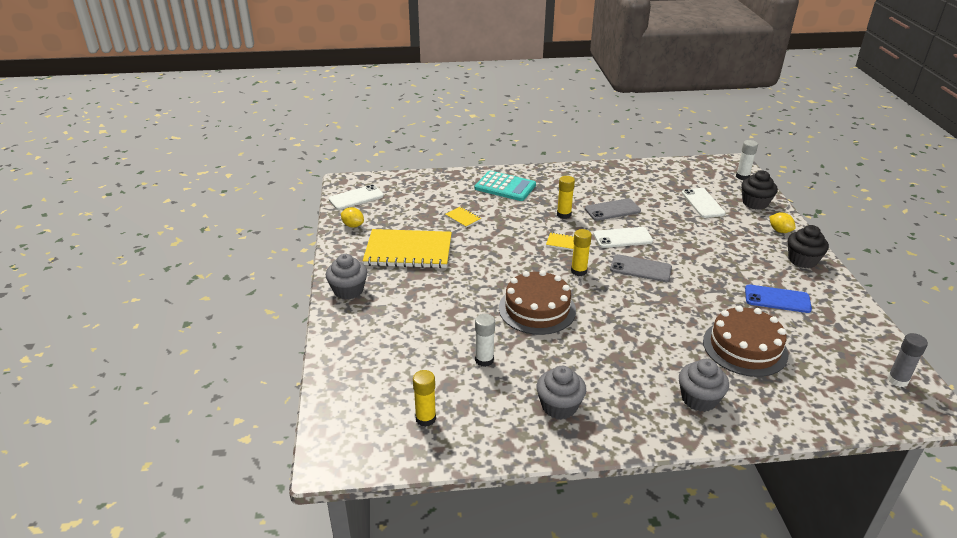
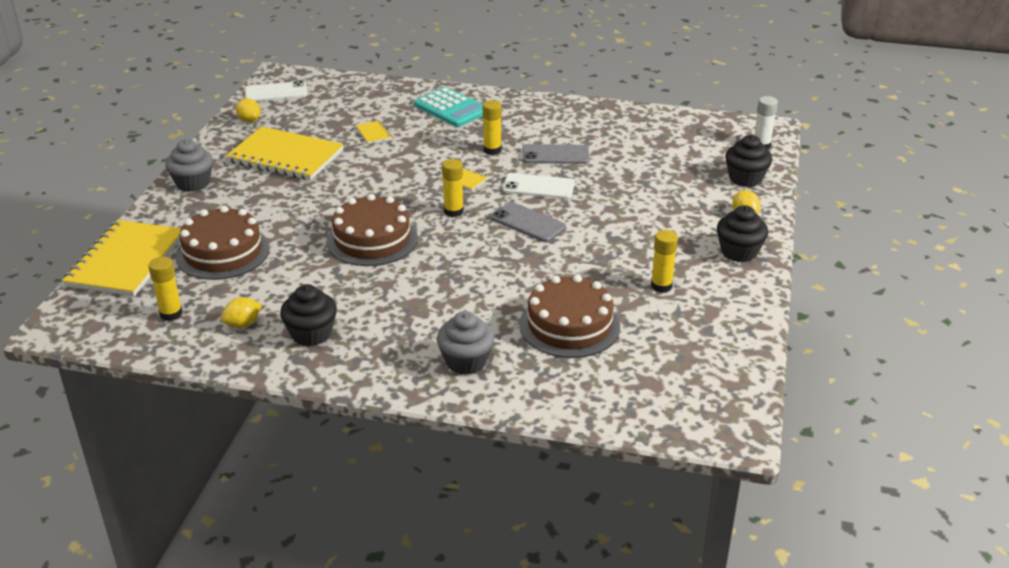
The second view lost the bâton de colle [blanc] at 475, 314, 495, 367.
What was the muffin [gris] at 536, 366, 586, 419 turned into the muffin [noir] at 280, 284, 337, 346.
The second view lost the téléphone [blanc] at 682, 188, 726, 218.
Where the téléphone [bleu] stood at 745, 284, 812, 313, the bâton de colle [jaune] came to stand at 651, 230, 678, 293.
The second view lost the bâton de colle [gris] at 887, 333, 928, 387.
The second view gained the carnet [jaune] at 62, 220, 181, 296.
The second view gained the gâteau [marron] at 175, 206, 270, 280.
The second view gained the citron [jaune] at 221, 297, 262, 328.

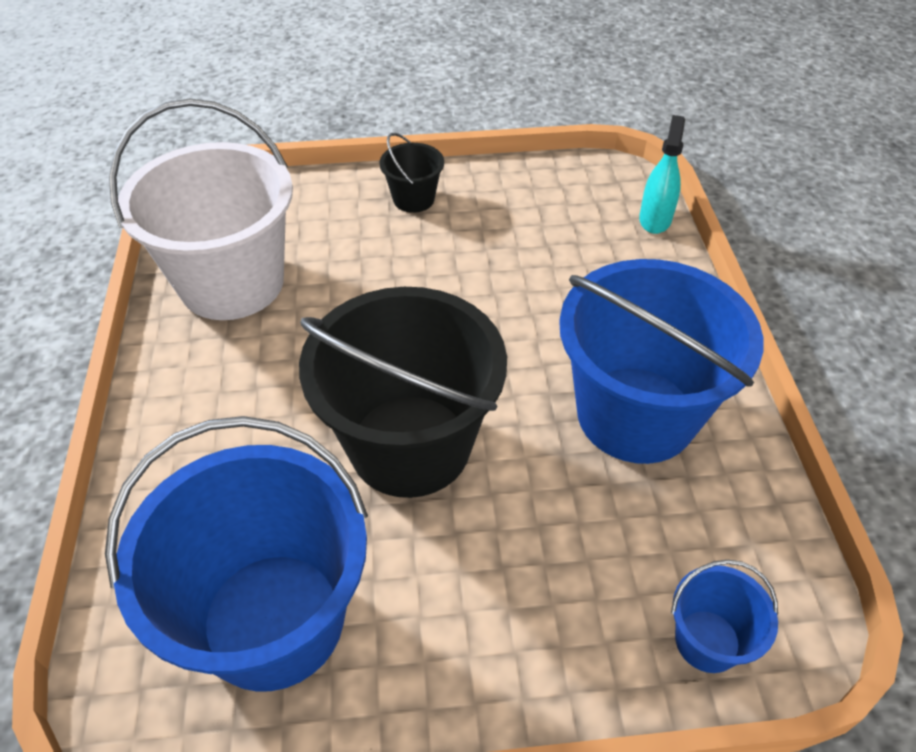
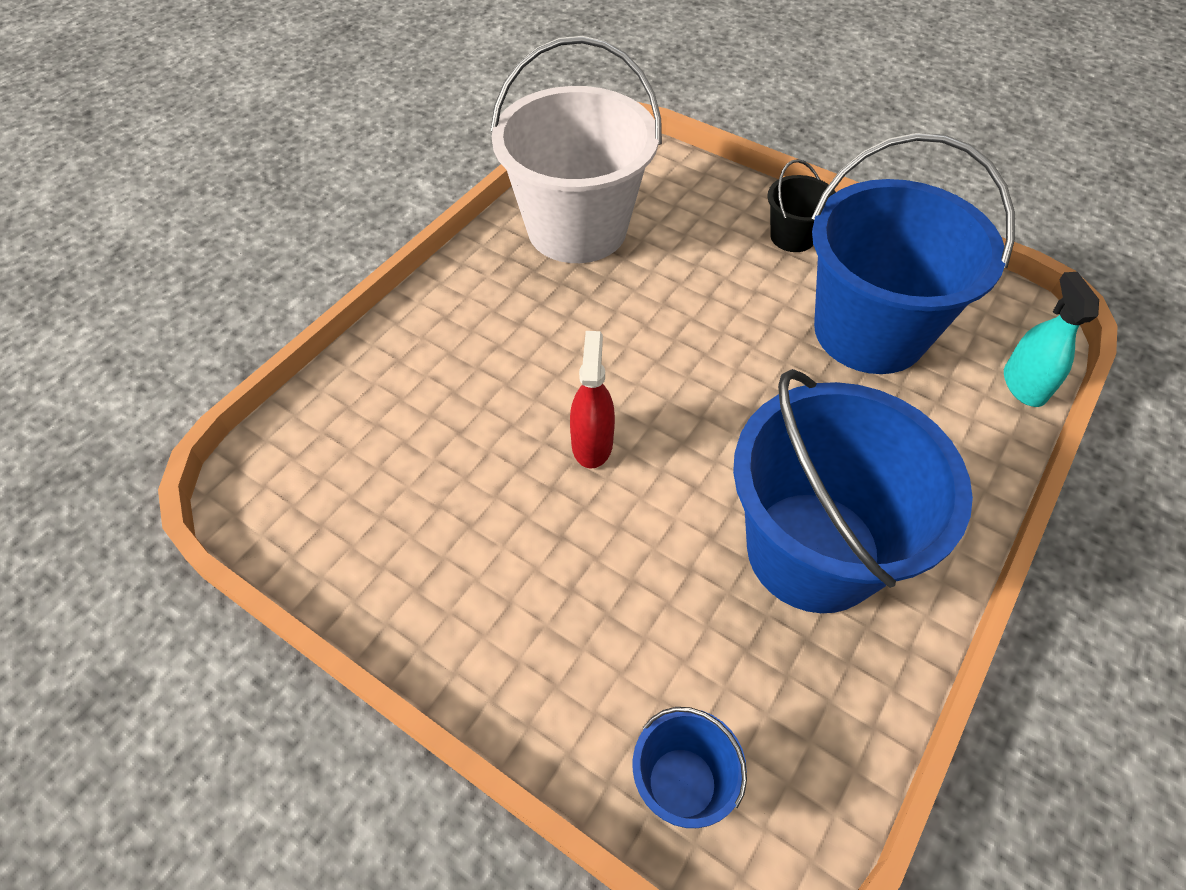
The seau [bleu] ended up elsewhere, having gone from 105, 416, 368, 692 to 811, 133, 1015, 374.
Where the seau [noir] stood at 299, 287, 507, 498, the vaporisateur [rouge] came to stand at 570, 331, 615, 469.
The vaporisateur [turquoise] at 639, 115, 685, 234 ended up facing another way, 60 degrees counterclockwise from before.

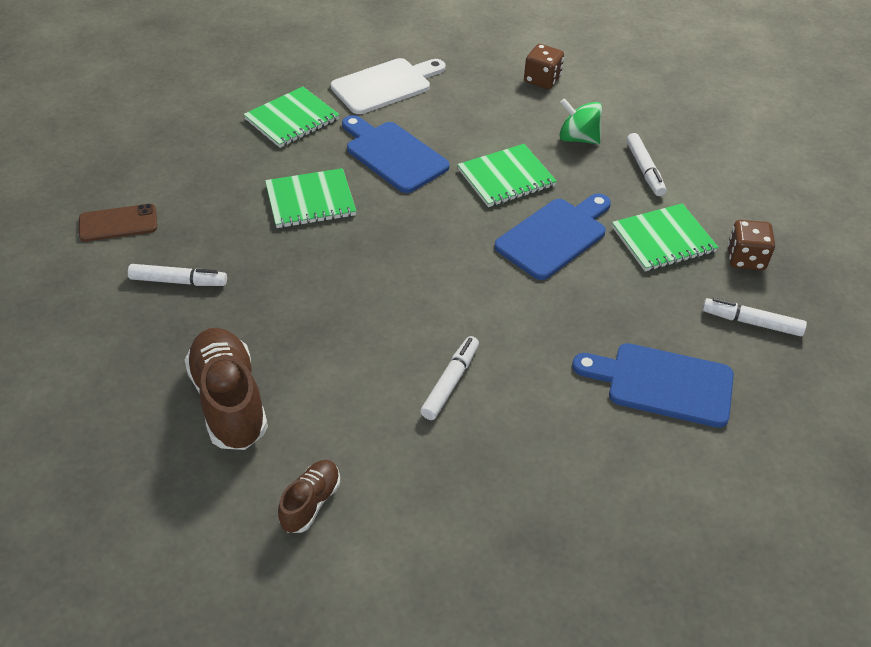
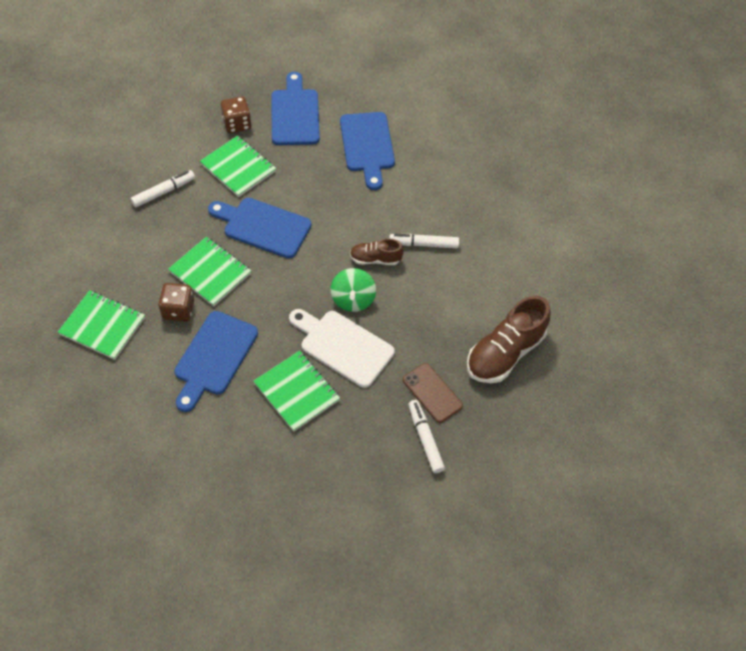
The téléphone [marron] ended up elsewhere, having gone from 79, 204, 157, 242 to 403, 363, 463, 423.
The carnet [vert] ended up elsewhere, having gone from 243, 87, 340, 148 to 58, 290, 145, 360.
The chaussure [marron] ended up elsewhere, having gone from 278, 460, 340, 533 to 350, 238, 404, 265.
The planche à découper [blanc] ended up elsewhere, having gone from 331, 58, 445, 114 to 289, 309, 395, 388.
The dé [marron] ended up elsewhere, having gone from 524, 44, 564, 89 to 158, 283, 194, 322.
The toupie [vert] ended up elsewhere, having gone from 559, 98, 602, 144 to 331, 268, 376, 312.
Where the feutre [blanc] stood at 703, 298, 807, 336, the planche à découper [bleu] came to stand at 271, 72, 320, 145.

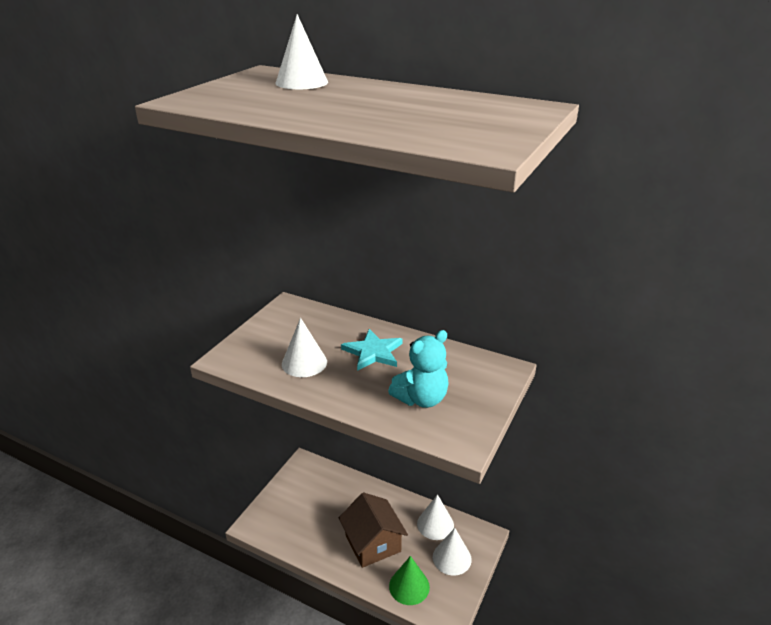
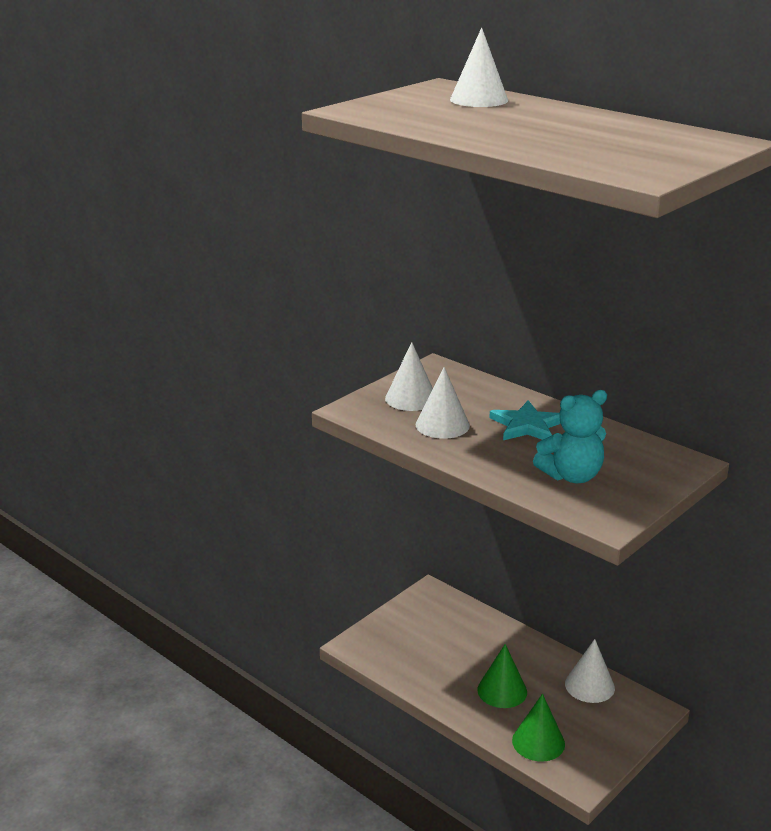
Where the maison [marron] stood at 339, 492, 408, 568, the cône [vert] came to stand at 477, 644, 527, 708.
The cône [blanc] ended up elsewhere, having gone from 433, 528, 472, 576 to 385, 342, 433, 411.

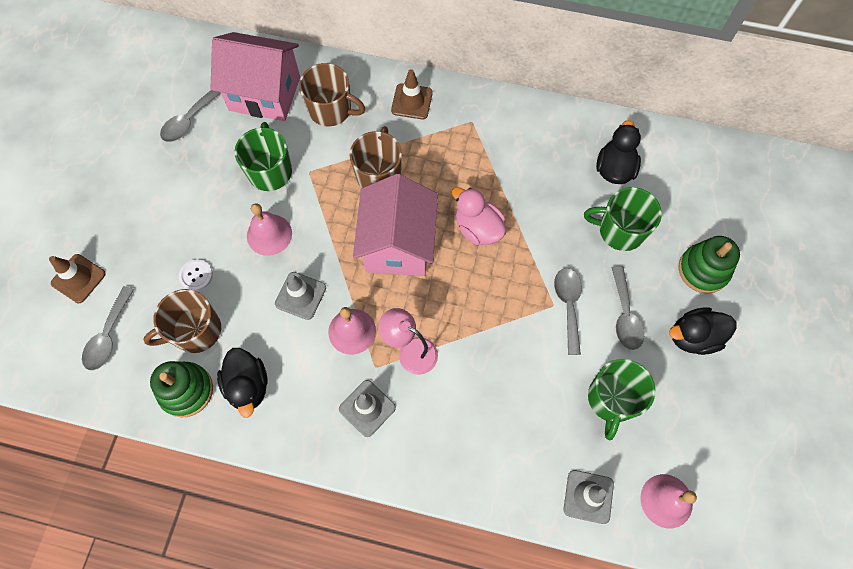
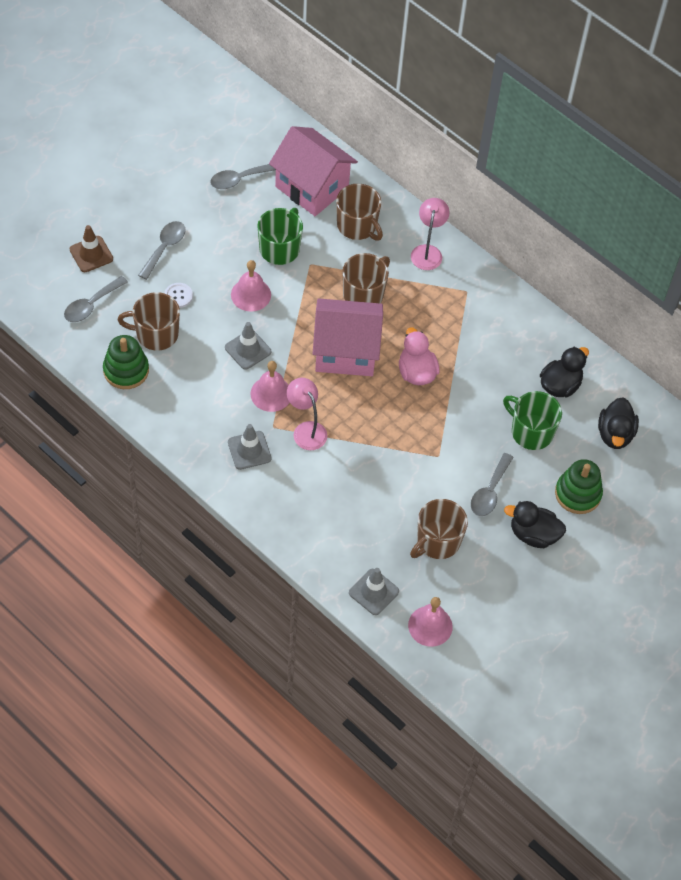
The canard [noir] ended up elsewhere, having gone from 217, 348, 267, 418 to 598, 397, 639, 449.
The maison [rose] at 353, 174, 438, 276 ended up facing another way, 60 degrees clockwise from before.
Where the cône de chantier [marron] stood at 391, 69, 433, 119, the lampe [rose] came to stand at 411, 198, 450, 270.
The cuillère [gris] ended up elsewhere, having gone from 554, 268, 582, 355 to 138, 221, 186, 280.
What was the tasse [vert] at 588, 359, 655, 440 turned into the tasse [marron] at 410, 499, 468, 559.

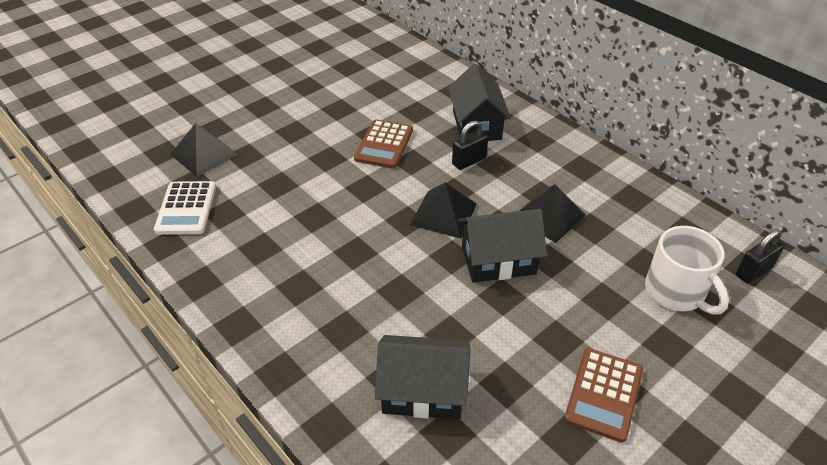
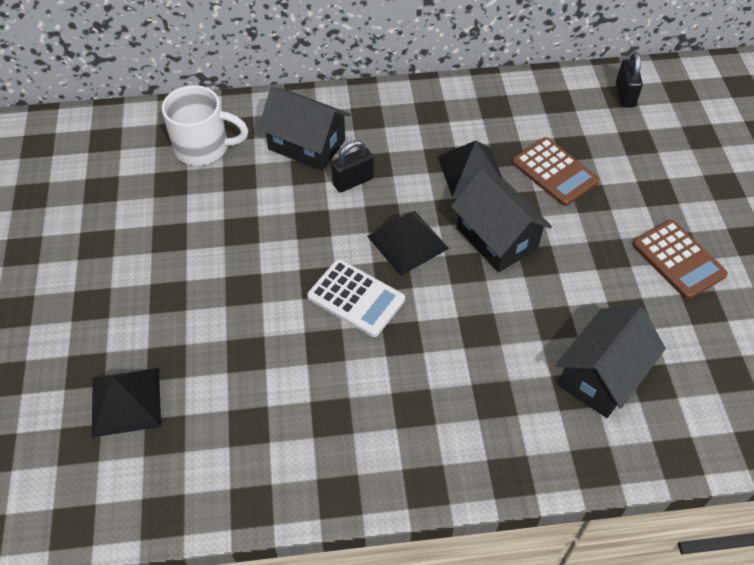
The calculatrice [blanc] ended up elsewhere, having gone from 154, 181, 216, 235 to 307, 259, 405, 337.
The calculatrice [marron] ended up elsewhere, having gone from 354, 120, 413, 168 to 512, 137, 599, 206.
The cadenas [noir] at 452, 120, 488, 170 ended up facing another way, 60 degrees clockwise from before.
The maison [noir] at 458, 209, 547, 283 ended up facing another way, 60 degrees counterclockwise from before.
The tasse [blanc] ended up elsewhere, having gone from 645, 226, 729, 315 to 162, 85, 248, 166.

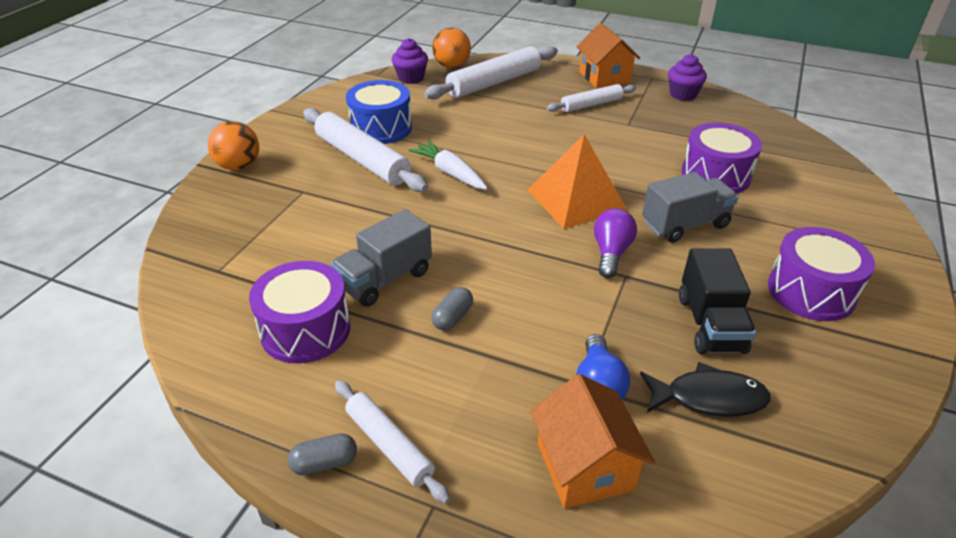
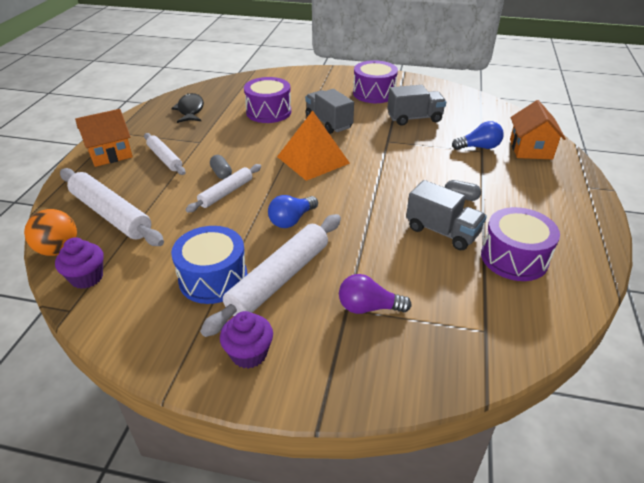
The second view lost the balle [orange] at 208, 121, 259, 171.
The gélule [gris] ended up elsewhere, having gone from 288, 433, 357, 476 to 210, 155, 232, 179.
The rouleau à pâtisserie [blanc] ended up elsewhere, having gone from 335, 380, 450, 504 to 186, 164, 261, 213.
Where the carotte [blanc] stood at 408, 140, 488, 190, the ampoule [bleu] came to stand at 268, 195, 318, 228.
The maison [orange] at 530, 374, 655, 509 ended up facing another way, 60 degrees counterclockwise from before.
The ampoule [violet] ended up elsewhere, having gone from 594, 208, 637, 278 to 339, 274, 412, 314.
The poisson [noir] ended up elsewhere, having gone from 640, 362, 771, 417 to 171, 93, 204, 123.
The muffin [violet] ended up elsewhere, having gone from 668, 54, 707, 101 to 220, 311, 273, 369.
What was the camion [noir] at 679, 248, 756, 354 turned into the camion [gris] at 387, 85, 446, 126.

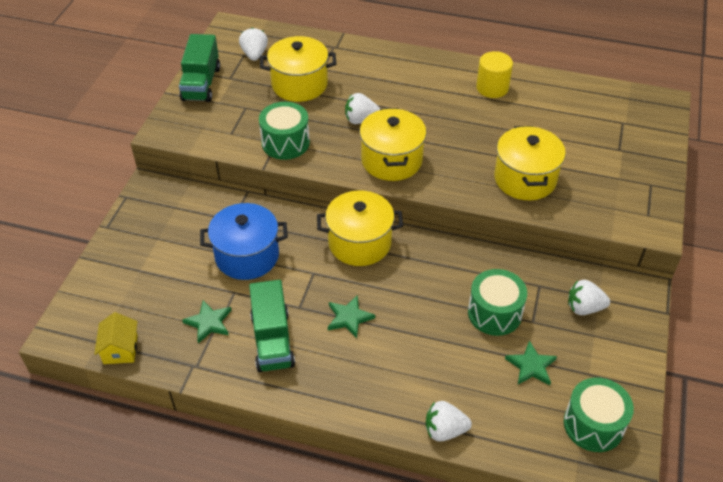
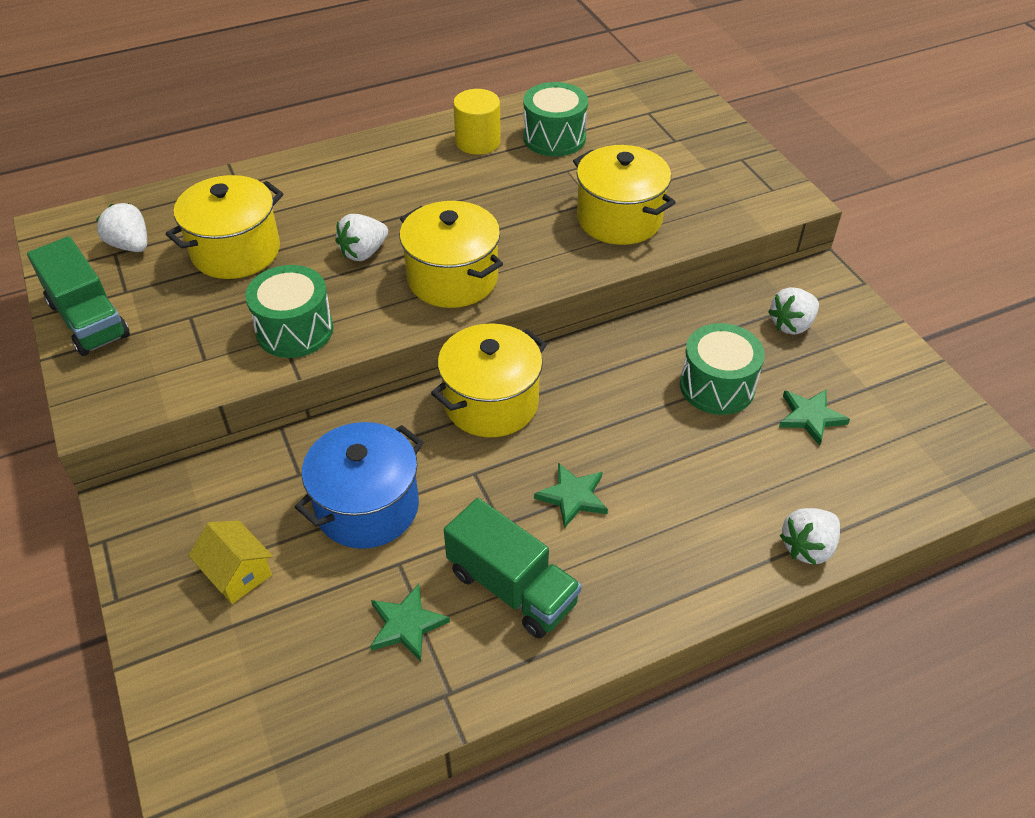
The maison [jaune] ended up elsewhere, having gone from 94, 312, 138, 364 to 188, 521, 273, 604.
The tambour [vert] ended up elsewhere, having gone from 564, 377, 634, 452 to 523, 82, 588, 157.

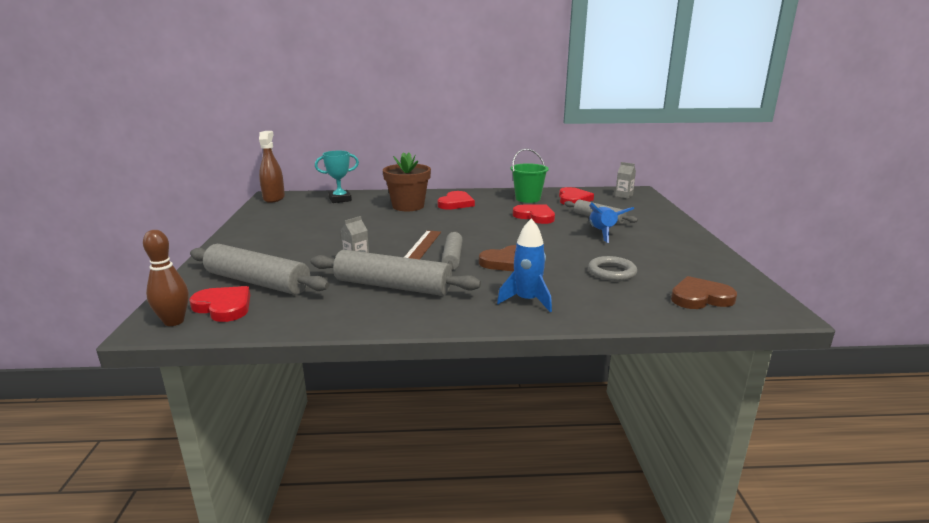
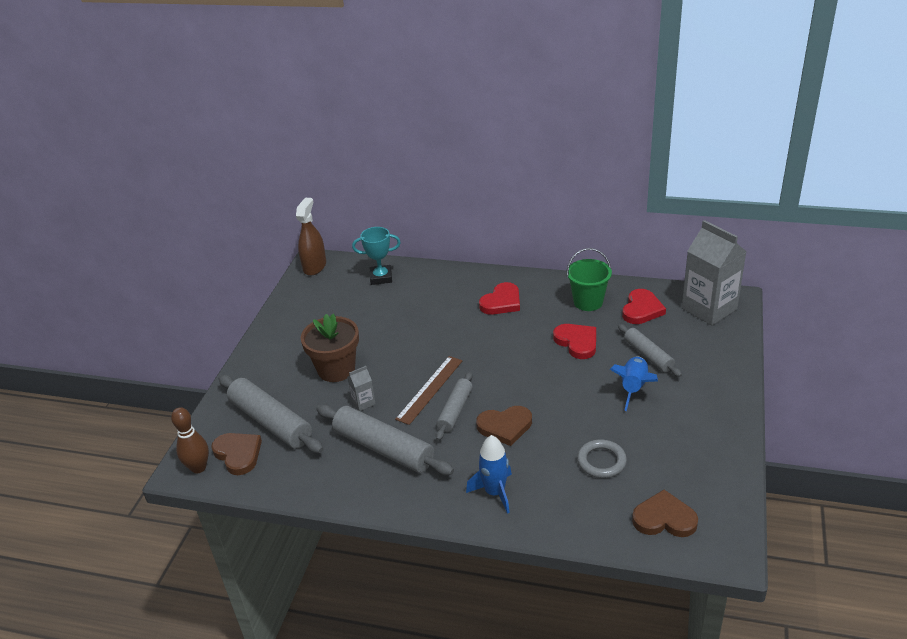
What was the cœur [rouge] at 190, 286, 250, 322 turned into the cœur [marron] at 211, 433, 262, 475.
The pot de fleurs [marron] ended up elsewhere, having gone from 383, 152, 431, 211 to 301, 313, 359, 382.
The size of the brique de lait [gris] at 615, 162, 636, 199 changed by a factor of 2.32.

